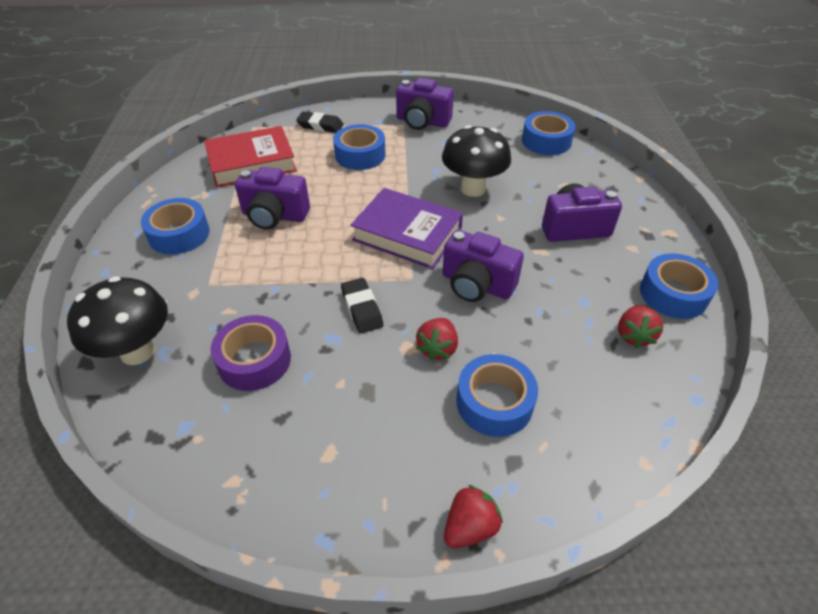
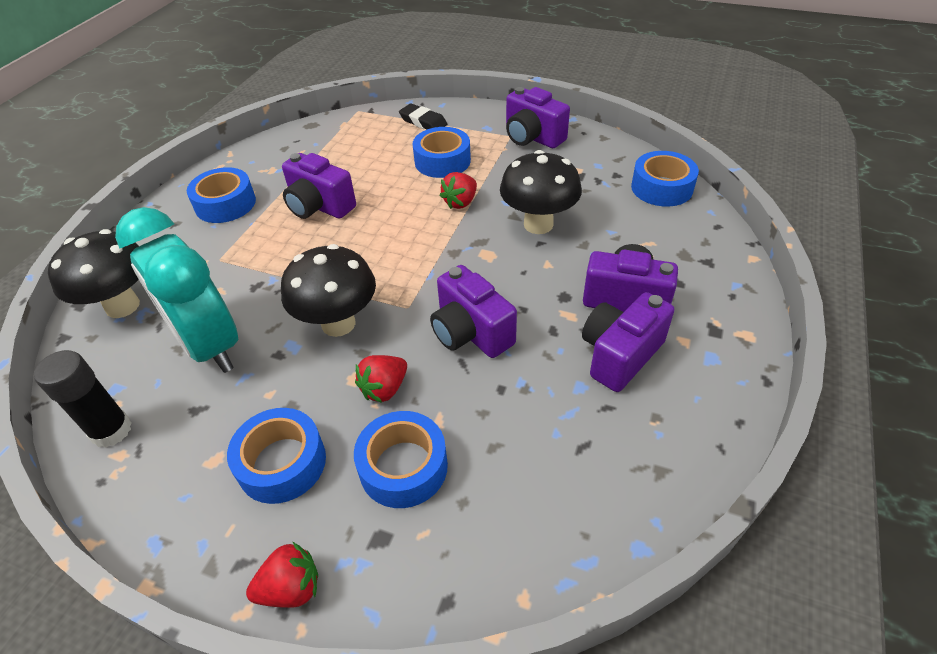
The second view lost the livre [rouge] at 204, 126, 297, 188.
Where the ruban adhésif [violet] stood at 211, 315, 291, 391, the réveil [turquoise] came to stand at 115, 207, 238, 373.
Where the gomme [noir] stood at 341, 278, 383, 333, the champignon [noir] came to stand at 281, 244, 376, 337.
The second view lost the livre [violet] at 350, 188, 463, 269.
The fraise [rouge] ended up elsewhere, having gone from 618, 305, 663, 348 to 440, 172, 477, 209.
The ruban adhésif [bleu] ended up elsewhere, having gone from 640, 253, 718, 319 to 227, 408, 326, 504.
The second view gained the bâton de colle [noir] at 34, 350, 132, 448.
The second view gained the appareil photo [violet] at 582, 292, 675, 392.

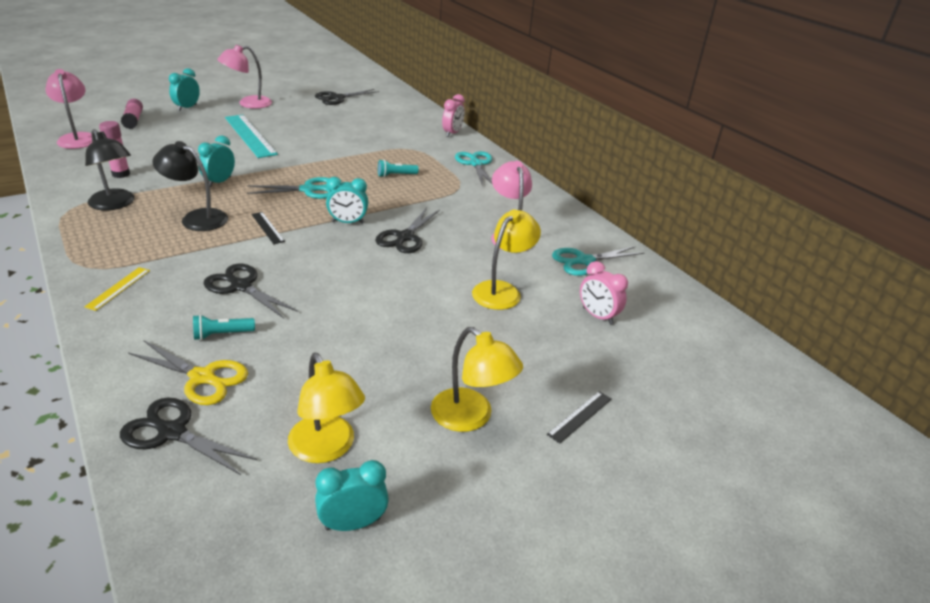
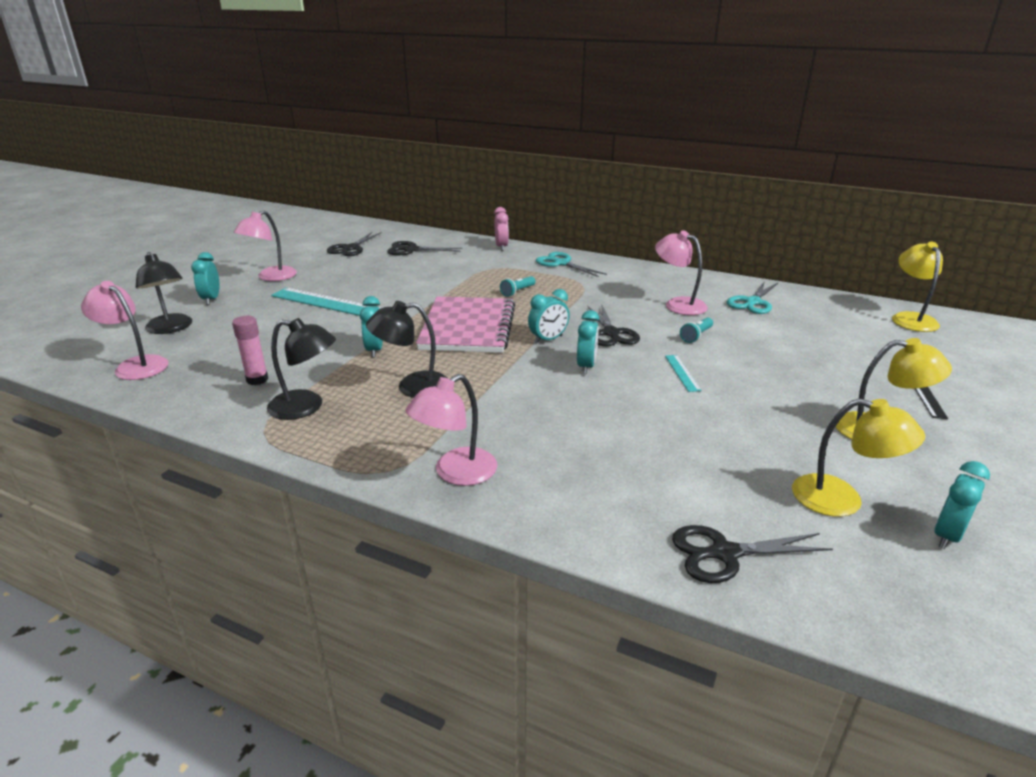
Where the règle [jaune] stood at 84, 267, 150, 311, the lampe [rose] came to stand at 405, 374, 497, 486.
Where the bâton de colle [rose] stood at 121, 99, 143, 129, the lampe [noir] came to stand at 136, 252, 192, 334.
The second view lost the ciseaux [jaune] at 128, 341, 248, 405.
The lampe de poche [turquoise] ended up elsewhere, having gone from 193, 314, 255, 340 to 680, 318, 713, 343.
The ciseaux [noir] ended up elsewhere, having gone from 203, 264, 298, 318 to 387, 241, 462, 255.
Where the ciseaux [turquoise] stood at 247, 177, 330, 199, the carnet [rose] came to stand at 416, 296, 515, 353.
The second view lost the règle [noir] at 251, 212, 285, 244.
The lampe [jaune] ended up elsewhere, having gone from 472, 210, 541, 310 to 892, 242, 943, 332.
The second view lost the réveil [rose] at 580, 261, 628, 325.
The second view gained the réveil [turquoise] at 577, 310, 599, 374.
The second view gained the règle [turquoise] at 665, 355, 702, 392.

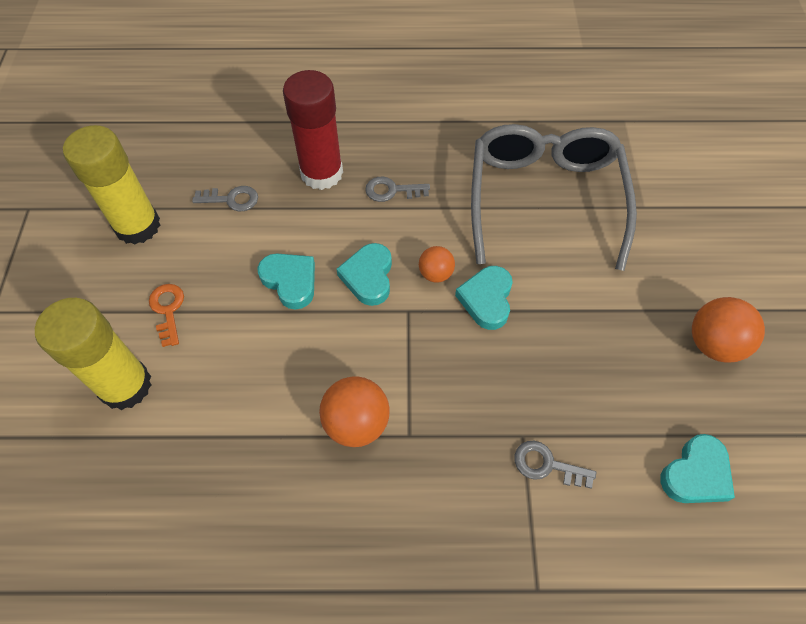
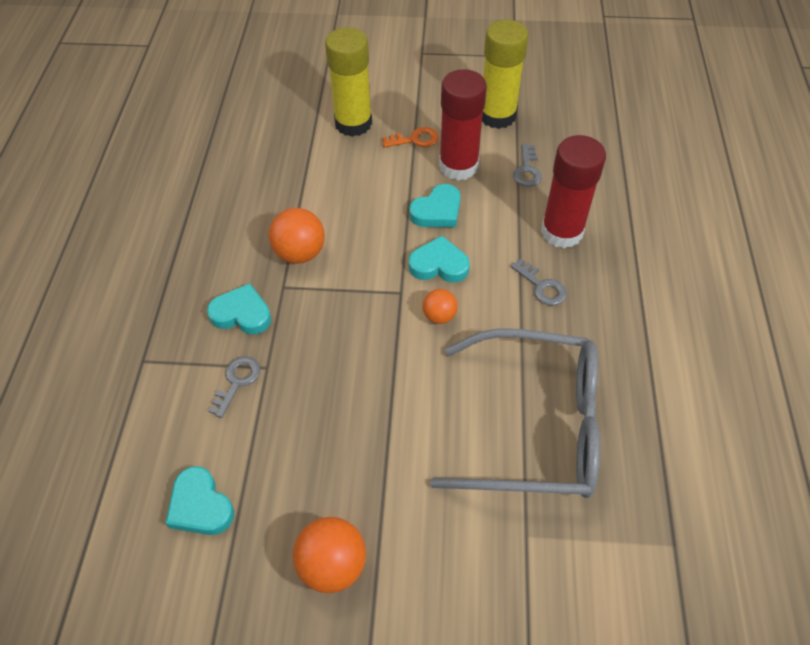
The clé [gris] at 365, 177, 430, 202 ended up facing another way, 135 degrees clockwise from before.
The cœur [turquoise] ended up elsewhere, having gone from 455, 266, 513, 330 to 207, 283, 271, 334.
The second view gained the bâton de colle [rouge] at 439, 69, 487, 181.

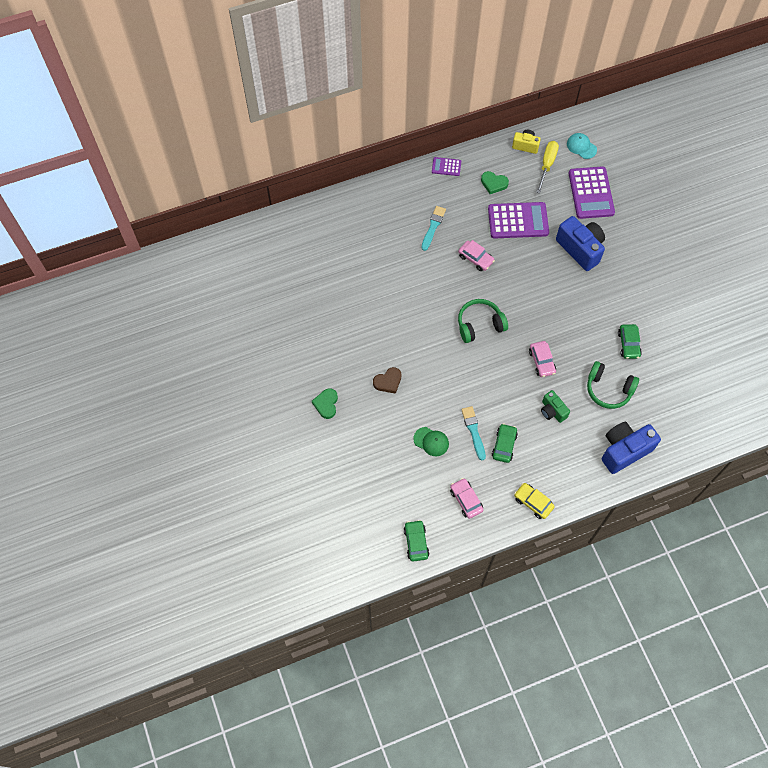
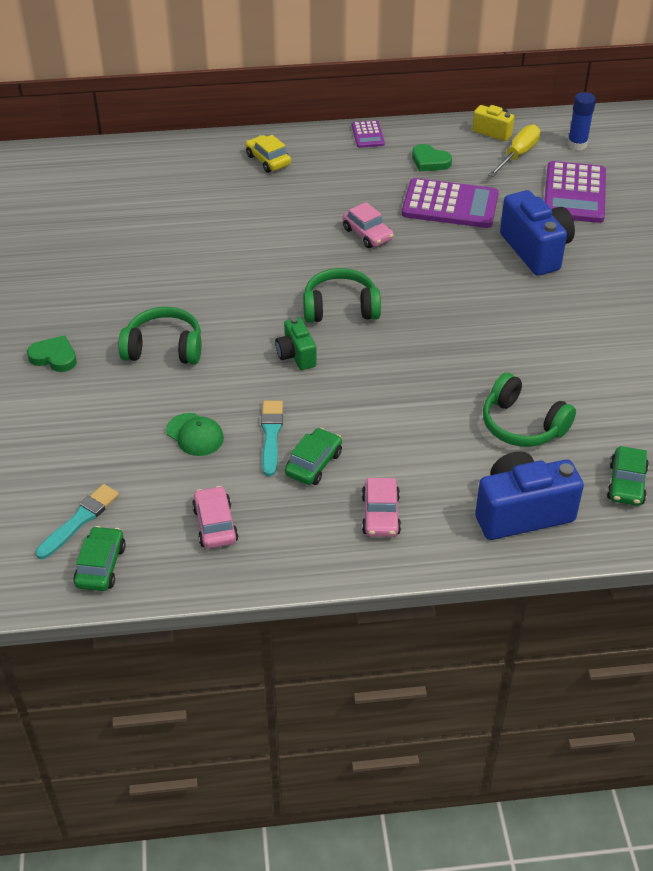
The cœur [vert] at 312, 388, 338, 419 ended up facing another way, 90 degrees clockwise from before.
Where the cœur [marron] stood at 373, 367, 401, 394, the casque audio [vert] came to stand at 118, 307, 201, 364.
The pinceau [turquoise] ended up elsewhere, having gone from 421, 206, 446, 251 to 36, 484, 119, 559.
The calculatrice [violet] at 432, 157, 461, 176 ended up facing another way, 120 degrees counterclockwise from before.
The voiture [jaune] ended up elsewhere, having gone from 514, 483, 555, 519 to 246, 135, 291, 173.
The voiture [rose] ended up elsewhere, having gone from 529, 341, 556, 377 to 362, 478, 401, 537.
The appareil photo [vert] ended up elsewhere, having gone from 541, 390, 570, 423 to 275, 317, 317, 370.
Where the casquette [turquoise] stood at 567, 133, 597, 159, the bâton de colle [bleu] came to stand at 567, 92, 596, 150.
The voiture [vert] ended up elsewhere, having gone from 618, 324, 642, 359 to 607, 446, 649, 506.

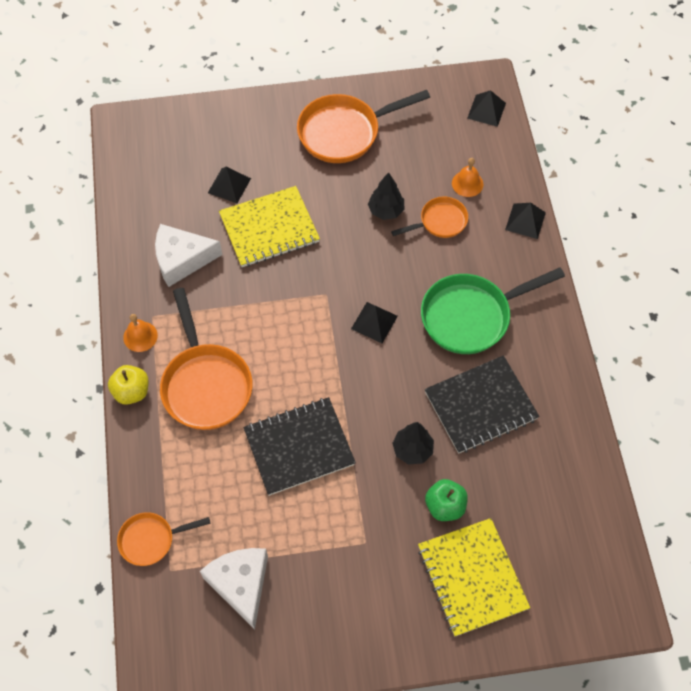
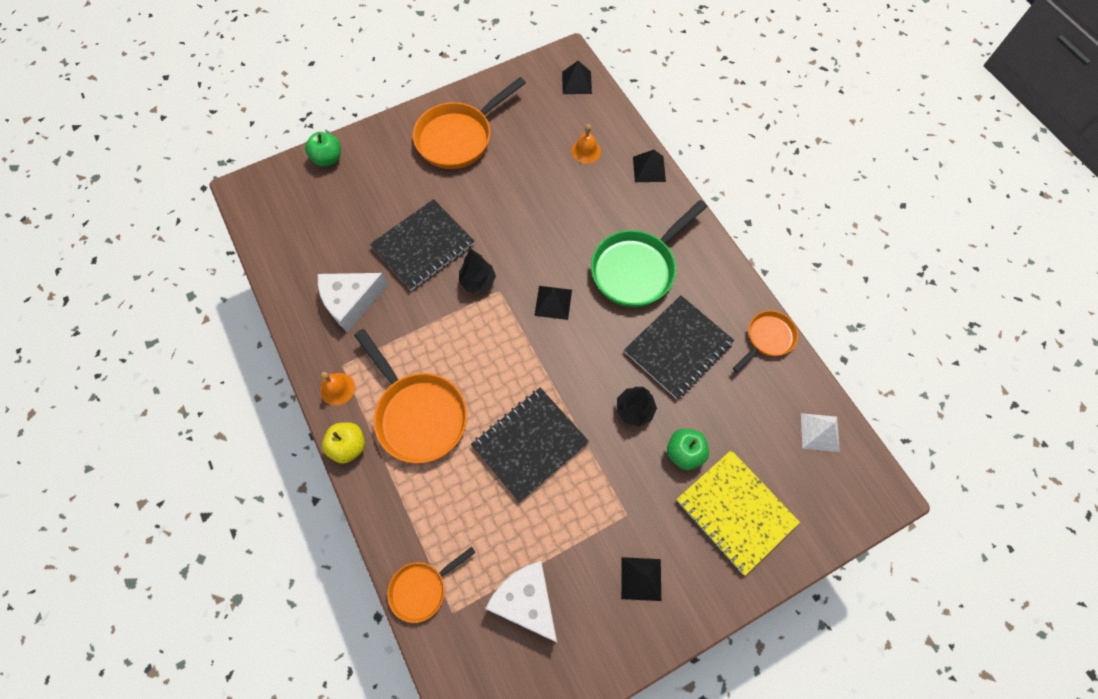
The pyramide [noir] ended up elsewhere, having gone from 208, 167, 251, 203 to 621, 557, 661, 601.
What was the carnet [jaune] at 219, 186, 320, 267 turned into the carnet [noir] at 370, 199, 474, 291.
The arbre [noir] ended up elsewhere, having gone from 368, 172, 405, 220 to 459, 249, 496, 293.
The poêle [orange] ended up elsewhere, having gone from 391, 197, 468, 238 to 733, 311, 798, 372.
The second view gained the pomme [vert] at 305, 132, 341, 166.
The second view gained the pyramide [blanc] at 801, 413, 840, 452.

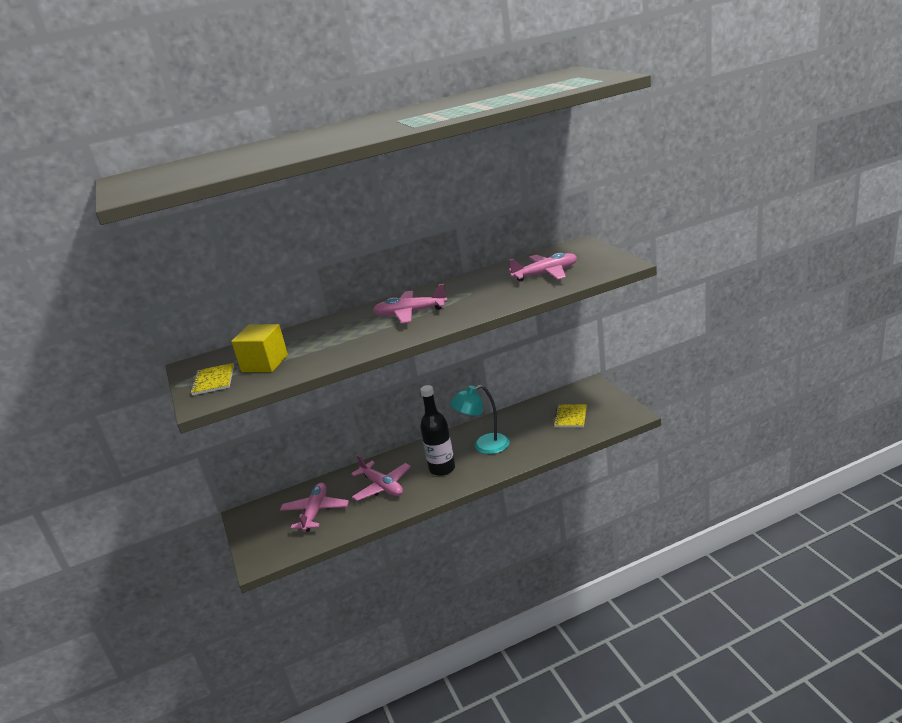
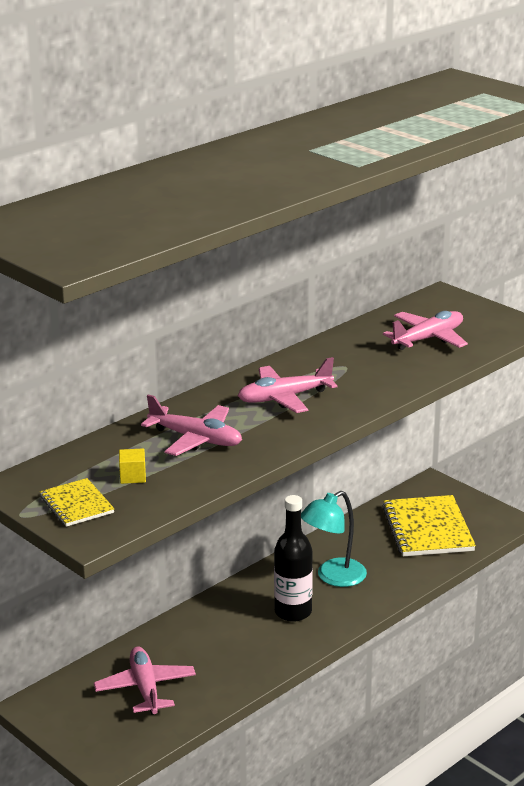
The size of the cube [jaune] at 231, 324, 288, 372 changed by a factor of 0.51.
The avion [rose] ended up elsewhere, having gone from 351, 455, 411, 501 to 141, 395, 242, 456.
The size of the carnet [jaune] at 553, 404, 587, 427 changed by a factor of 1.82.

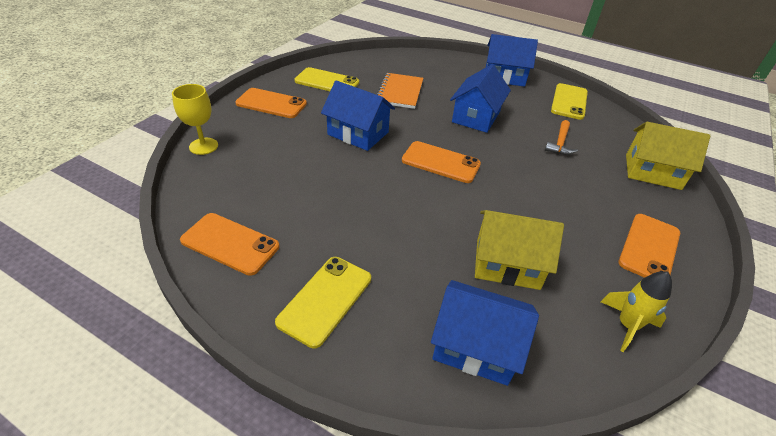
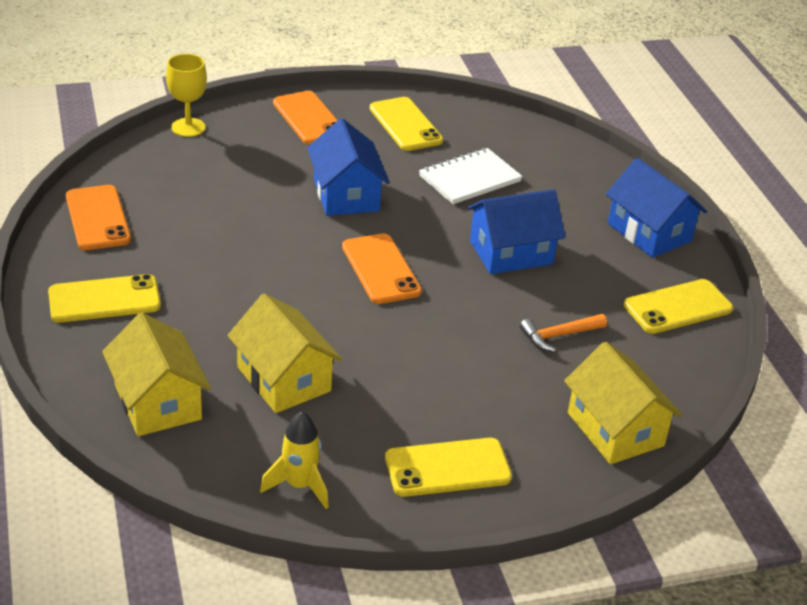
What was the carnet [orange] at 377, 73, 423, 109 turned into the carnet [blanc] at 419, 148, 523, 204.
What was the maison [bleu] at 431, 280, 539, 386 turned into the maison [jaune] at 102, 313, 211, 436.
What was the téléphone [orange] at 618, 214, 680, 278 turned into the téléphone [jaune] at 385, 438, 512, 497.

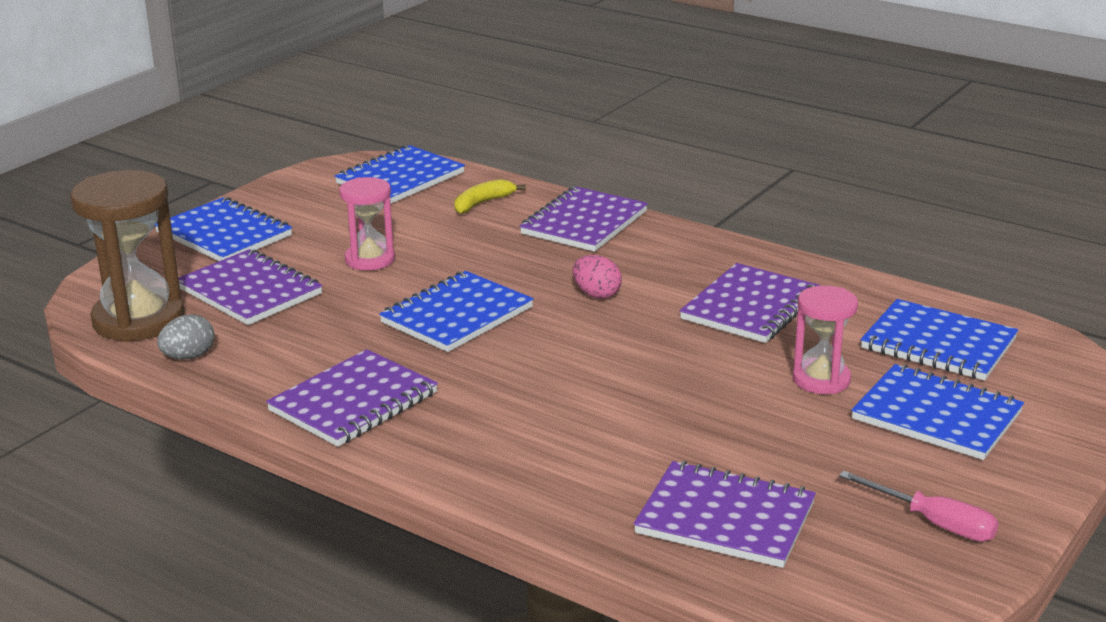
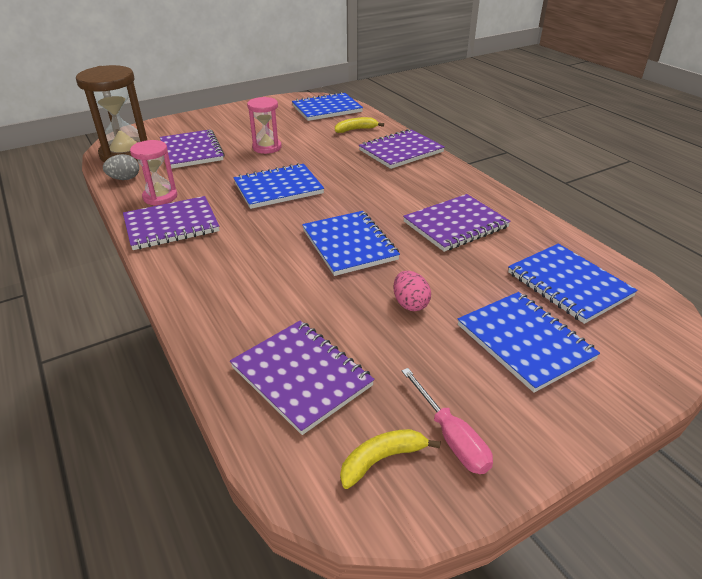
The carnet [bleu] ended up elsewhere, having gone from 155, 197, 292, 261 to 302, 211, 400, 276.
The œuf [rose] ended up elsewhere, having gone from 573, 255, 622, 299 to 393, 271, 431, 311.
The sablier [rose] ended up elsewhere, having gone from 792, 286, 858, 394 to 130, 140, 177, 206.
The second view gained the banane [jaune] at 340, 429, 441, 489.

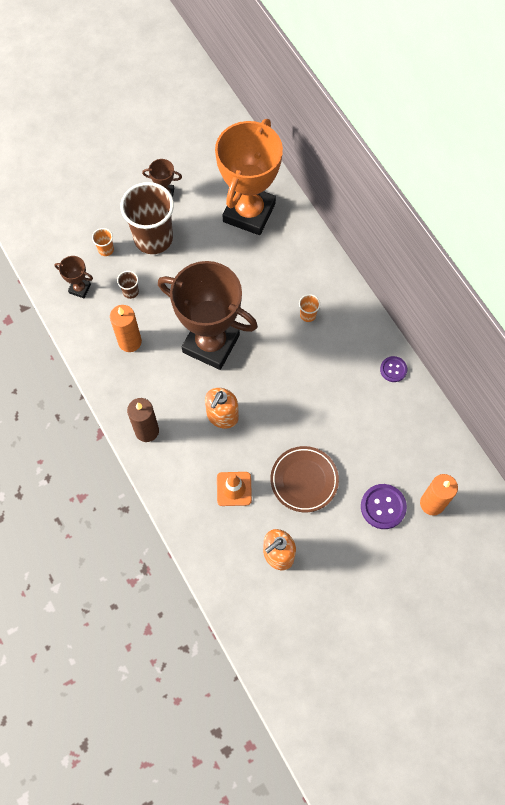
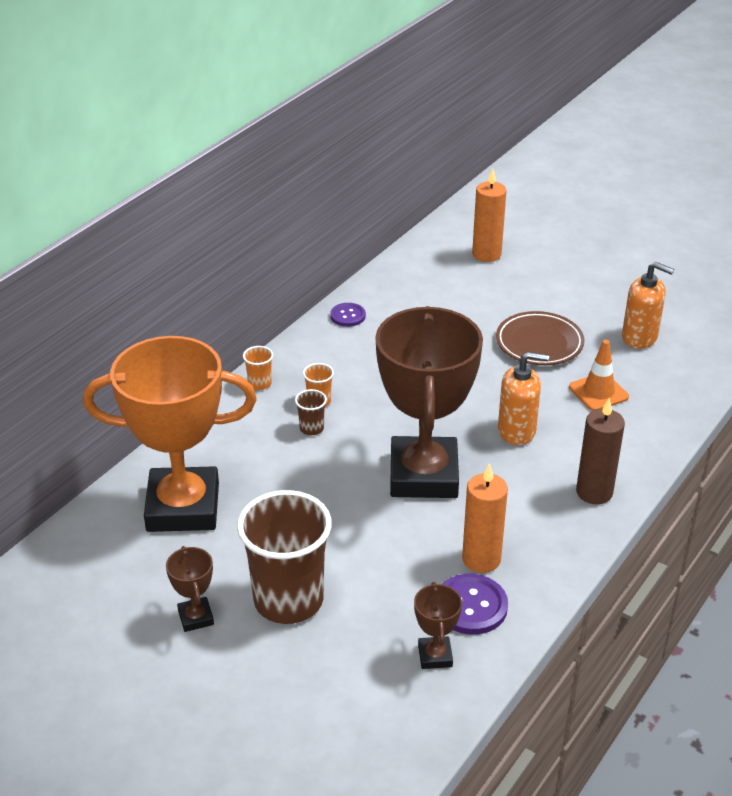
The gobelet [orange] ended up elsewhere, having gone from 92, 228, 114, 256 to 243, 346, 273, 390.
The gobelet [marron] ended up elsewhere, having gone from 117, 271, 139, 299 to 295, 389, 327, 435.
The bouton [violet] ended up elsewhere, having gone from 361, 484, 407, 529 to 441, 574, 508, 635.

